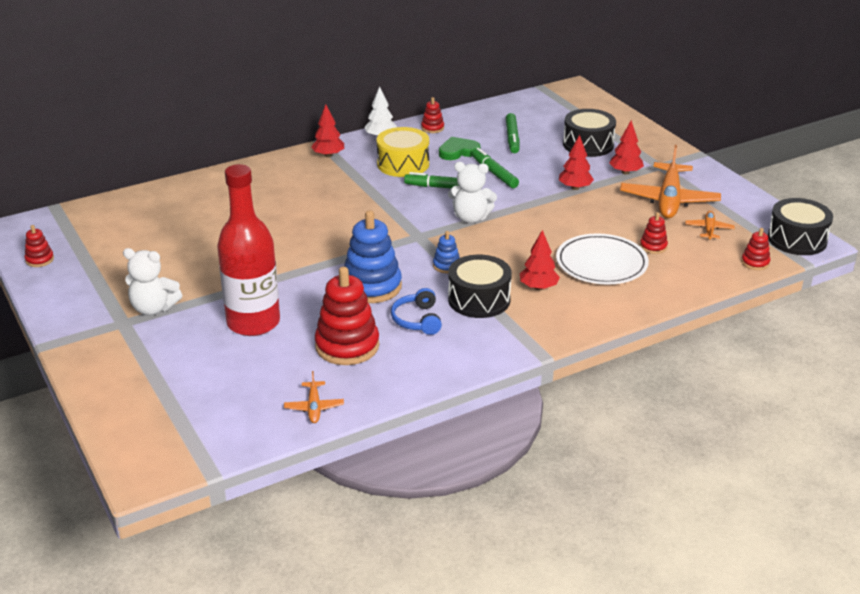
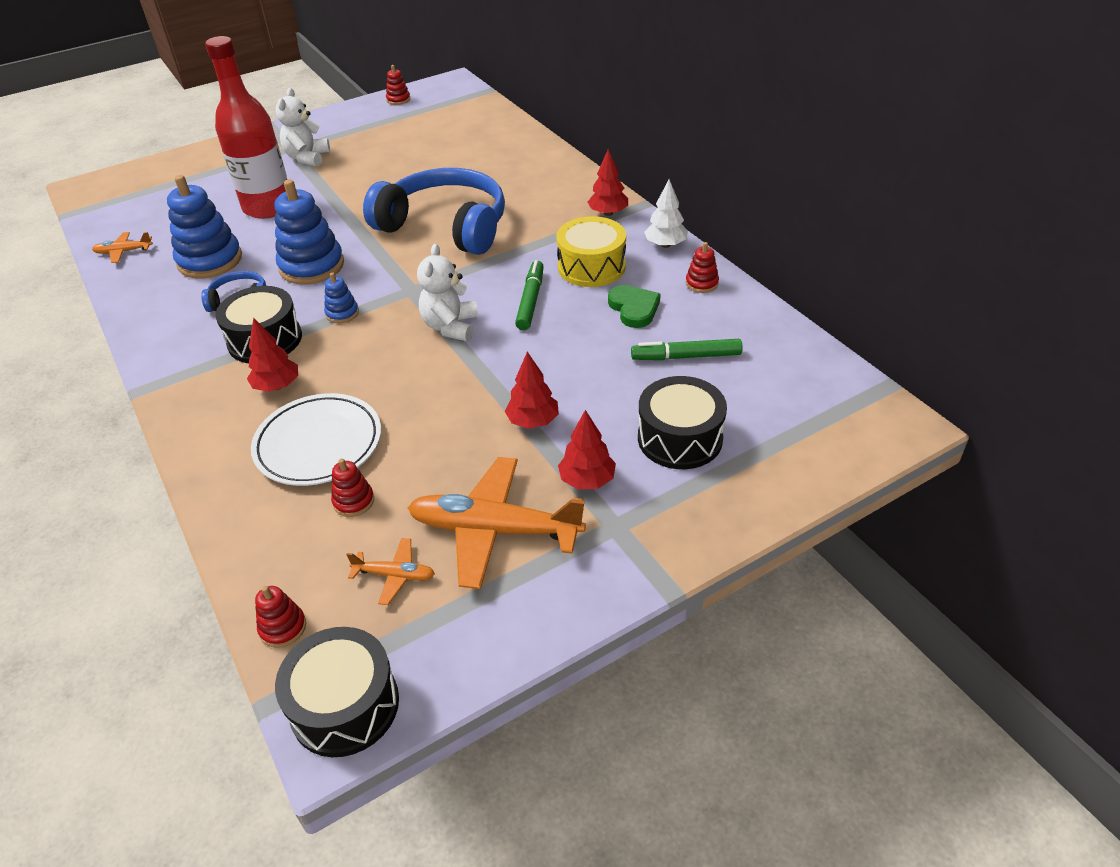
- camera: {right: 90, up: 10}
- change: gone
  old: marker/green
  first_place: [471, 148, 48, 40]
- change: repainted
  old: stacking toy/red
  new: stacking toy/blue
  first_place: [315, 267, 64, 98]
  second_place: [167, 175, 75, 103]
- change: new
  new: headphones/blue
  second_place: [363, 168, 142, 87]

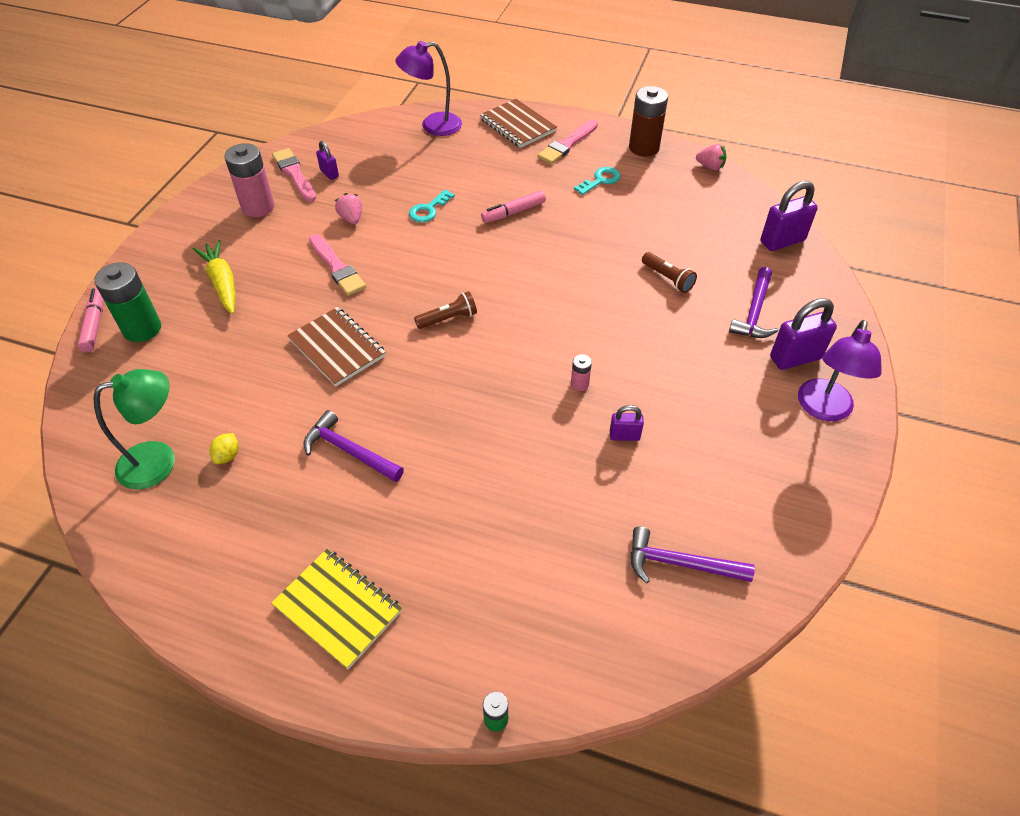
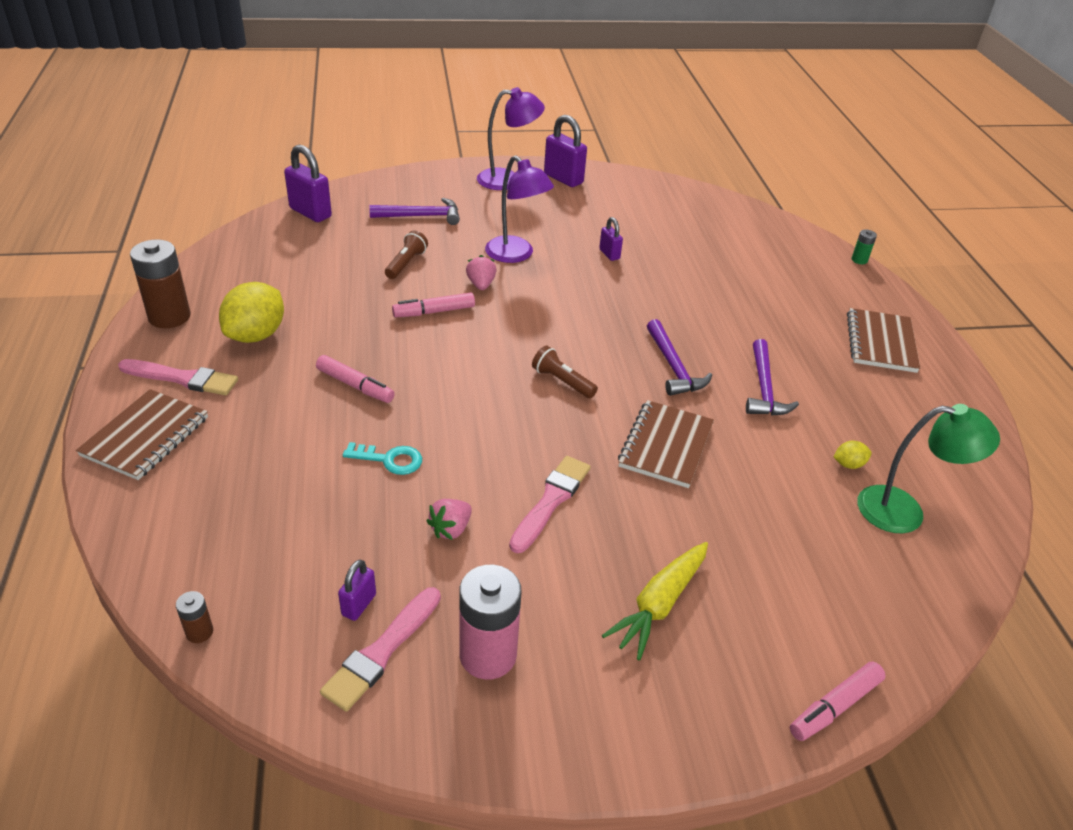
- camera: {right: -120, up: -10}
- change: shifted
  old: lamp/purple
  first_place: [395, 41, 67, 95]
  second_place: [485, 155, 69, 108]
- change: shifted
  old: strawberry/pink
  first_place: [696, 144, 30, 26]
  second_place: [466, 255, 30, 35]
- change: swapped
  old: key/turquoise
  new: lemon/yellow
  first_place: [574, 167, 46, 28]
  second_place: [219, 282, 65, 61]
- change: gone
  old: battery/green
  first_place: [94, 262, 67, 80]
- change: shifted
  old: padlock/purple
  first_place: [770, 298, 67, 72]
  second_place: [544, 115, 43, 72]
- change: gone
  old: battery/pink
  first_place: [571, 354, 21, 37]
- change: rotated
  old: lamp/green
  first_place: [93, 369, 82, 121]
  second_place: [857, 404, 143, 129]
  degrees: 150
- change: shifted
  old: hammer/purple
  first_place: [630, 527, 125, 56]
  second_place: [647, 319, 65, 77]
- change: repainted
  old: notebook/yellow
  new: notebook/brown
  first_place: [271, 549, 131, 120]
  second_place: [847, 308, 73, 65]
- change: new
  new: marker/pink
  second_place: [392, 293, 83, 24]
- change: new
  new: battery/brown
  second_place: [176, 591, 37, 52]

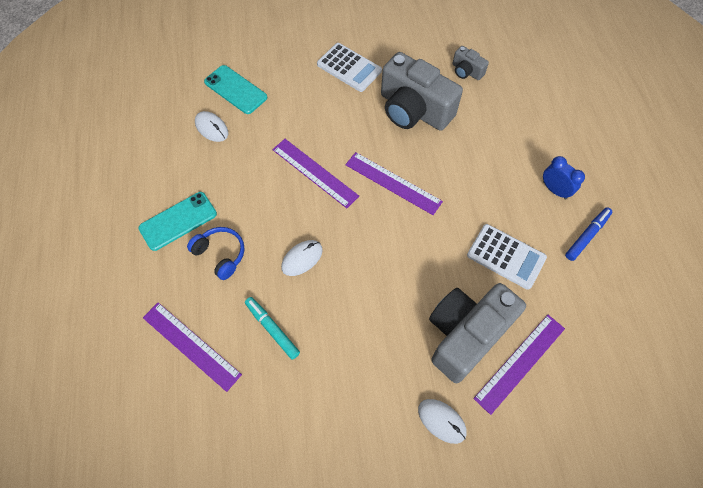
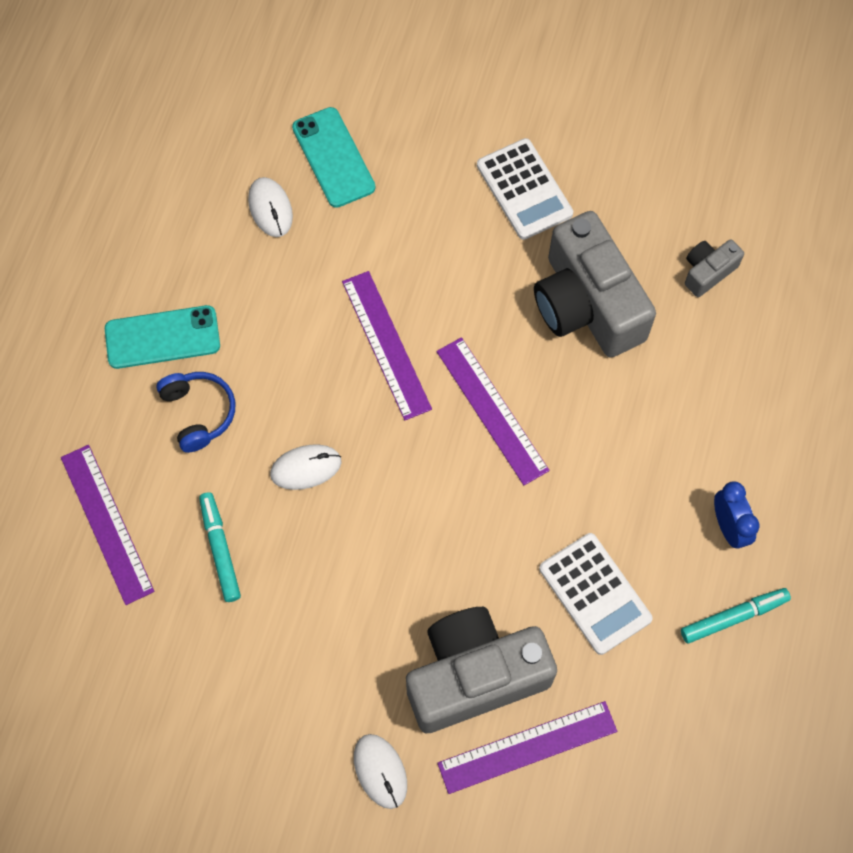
- camera: {right: 25, up: 5}
- change: rotated
  old: camera/grey
  first_place: [453, 46, 36, 34]
  second_place: [685, 239, 59, 58]
  degrees: 75
- change: repainted
  old: marker/blue
  new: marker/turquoise
  first_place: [565, 207, 47, 54]
  second_place: [681, 588, 110, 55]

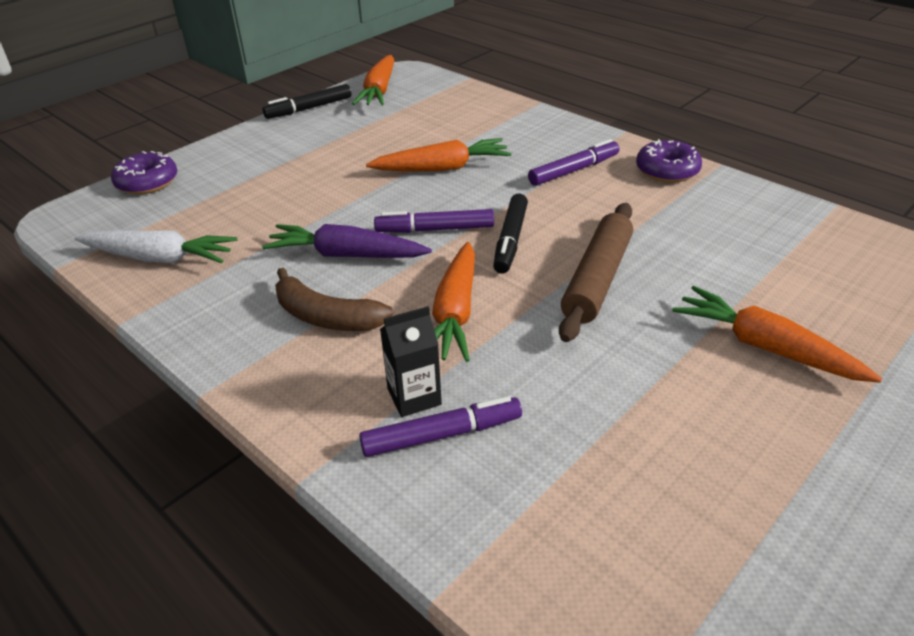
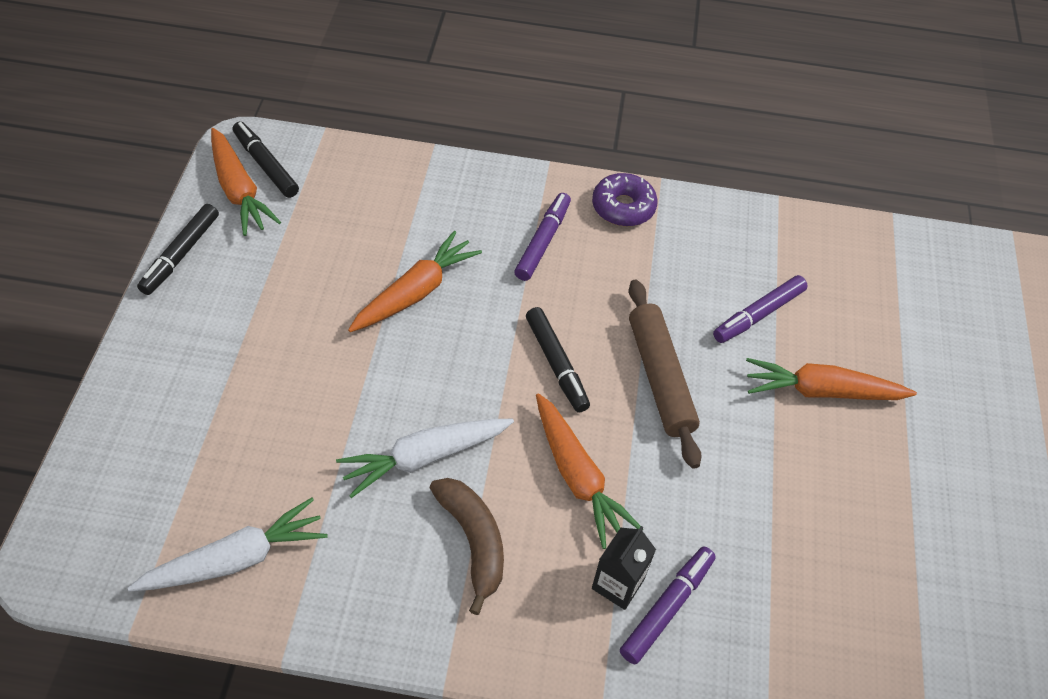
- camera: {right: -40, up: 15}
- change: gone
  old: donut/purple
  first_place: [111, 151, 66, 44]
- change: shifted
  old: marker/purple
  first_place: [374, 209, 120, 24]
  second_place: [713, 275, 95, 68]
- change: repainted
  old: carrot/purple
  new: carrot/white
  first_place: [262, 224, 170, 34]
  second_place: [336, 419, 178, 79]
- change: rotated
  old: banana/brown
  first_place: [275, 268, 119, 63]
  second_place: [430, 478, 74, 137]
  degrees: -105
- change: new
  new: marker/black
  second_place: [233, 121, 66, 77]

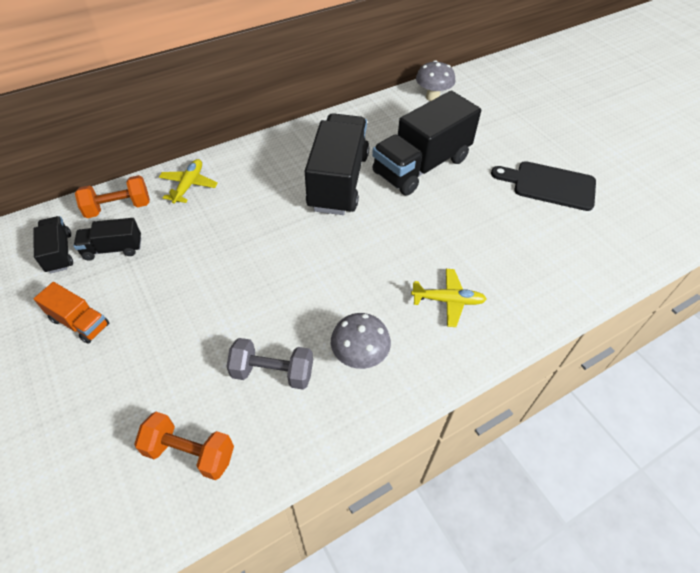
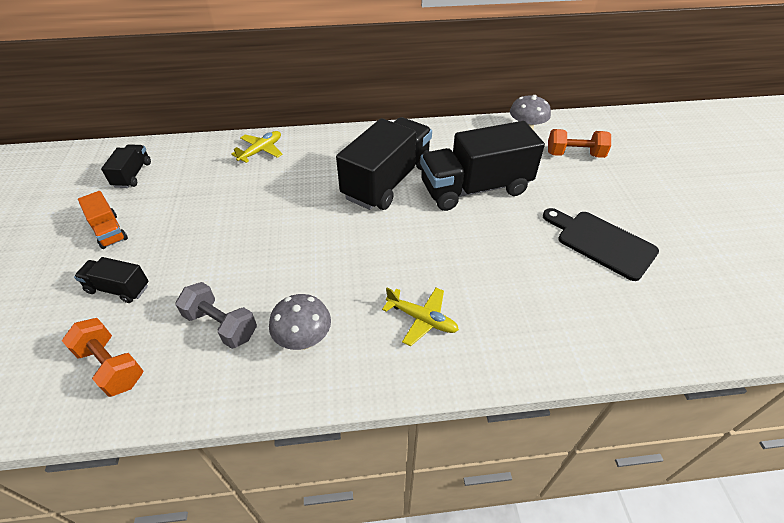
- camera: {right: 25, up: -5}
- change: shifted
  old: dumbbell/orange
  first_place: [75, 175, 75, 43]
  second_place: [548, 129, 63, 29]
- change: shifted
  old: truck/black
  first_place: [74, 218, 67, 43]
  second_place: [74, 257, 75, 46]

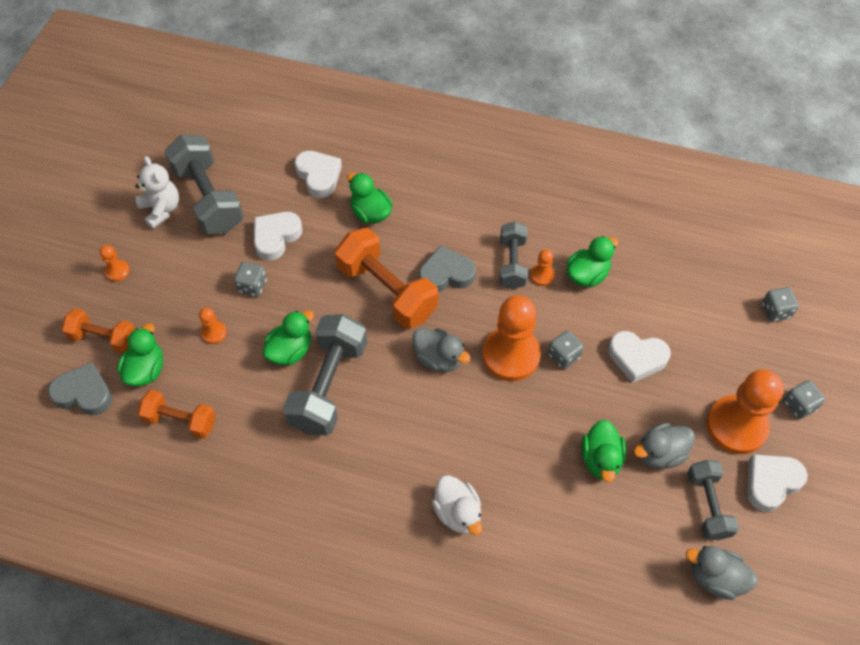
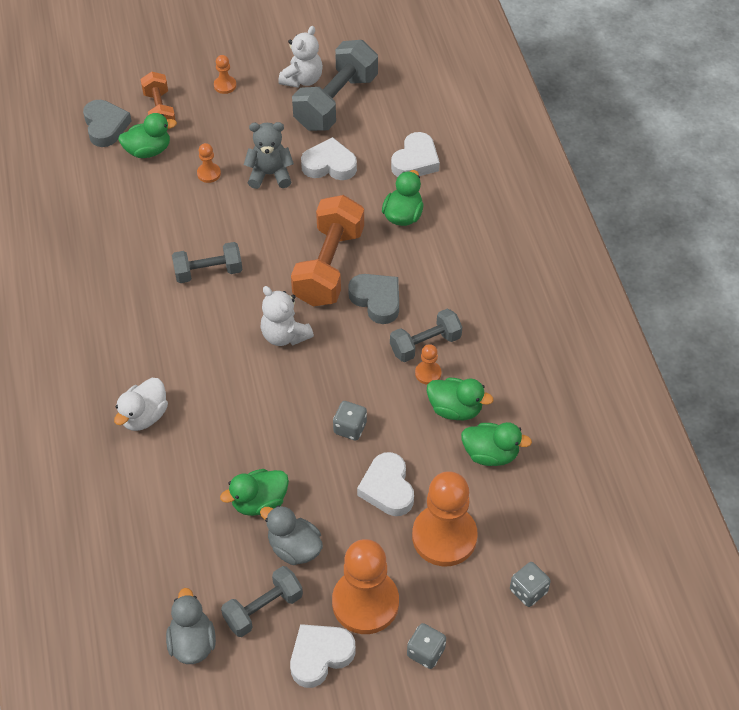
- camera: {right: 60, up: -5}
- change: swapped
  old: dice/grey
  new: teddy bear/grey
  first_place: [234, 262, 33, 35]
  second_place: [244, 122, 50, 67]
- change: shifted
  old: pawn/orange
  first_place: [482, 295, 59, 86]
  second_place: [412, 471, 66, 95]
- change: shifted
  old: duck/green
  first_place: [262, 310, 52, 55]
  second_place: [461, 422, 71, 44]
- change: scaled
  old: dumbbell/grey
  first_place: [283, 314, 84, 121]
  second_place: [172, 242, 70, 41]
  factor: 0.6
- change: swapped
  old: duck/grey
  new: teddy bear/white
  first_place: [412, 328, 59, 44]
  second_place: [260, 286, 54, 60]
- change: gone
  old: dumbbell/orange
  first_place: [138, 390, 78, 49]
- change: rotated
  old: heart/white
  first_place: [747, 454, 61, 58]
  second_place: [290, 624, 66, 64]
  degrees: -60

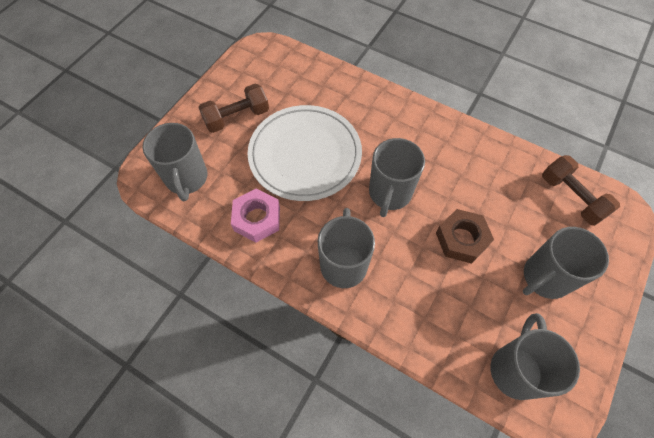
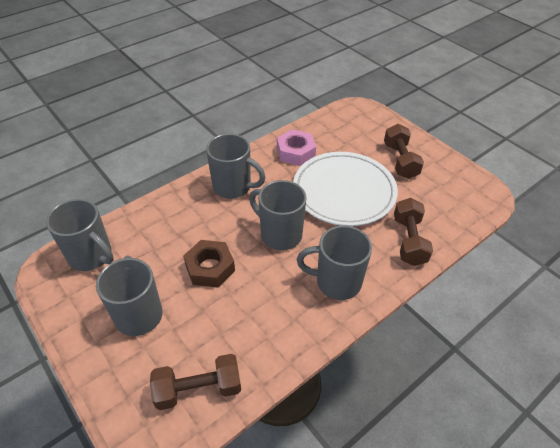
- camera: {right: 110, up: -15}
- change: shifted
  old: mug/grey
  first_place: [143, 123, 64, 78]
  second_place: [297, 225, 75, 75]
- change: new
  new: dumbbell/brown
  second_place: [394, 198, 39, 68]

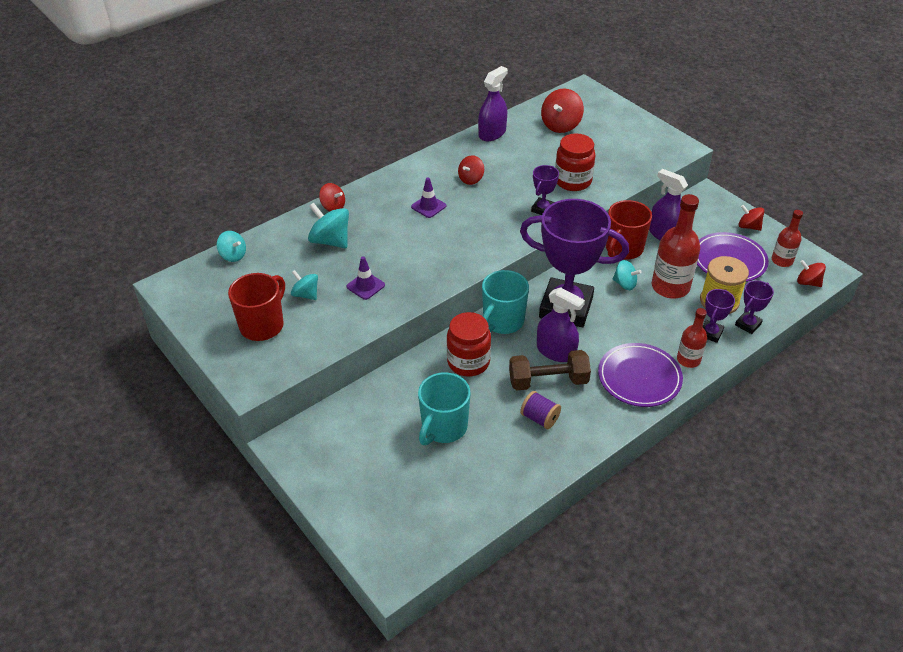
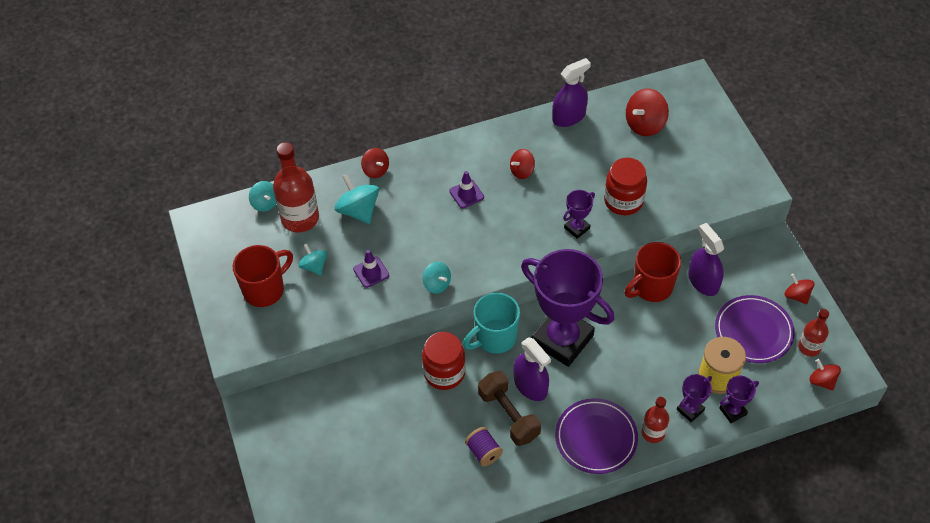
- camera: {right: 20, up: 10}
- change: shifted
  old: bottle/red
  first_place: [652, 194, 48, 104]
  second_place: [273, 142, 46, 91]
- change: shifted
  old: spinning top/turquoise
  first_place: [612, 260, 29, 30]
  second_place: [423, 262, 28, 32]
- change: rotated
  old: dumbbell/brown
  first_place: [509, 350, 82, 40]
  second_place: [478, 371, 63, 75]
  degrees: 45
- change: gone
  old: mug/turquoise
  first_place: [418, 372, 52, 73]

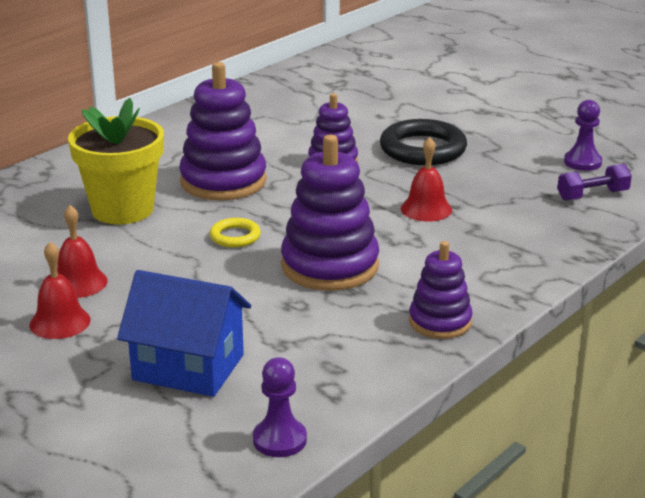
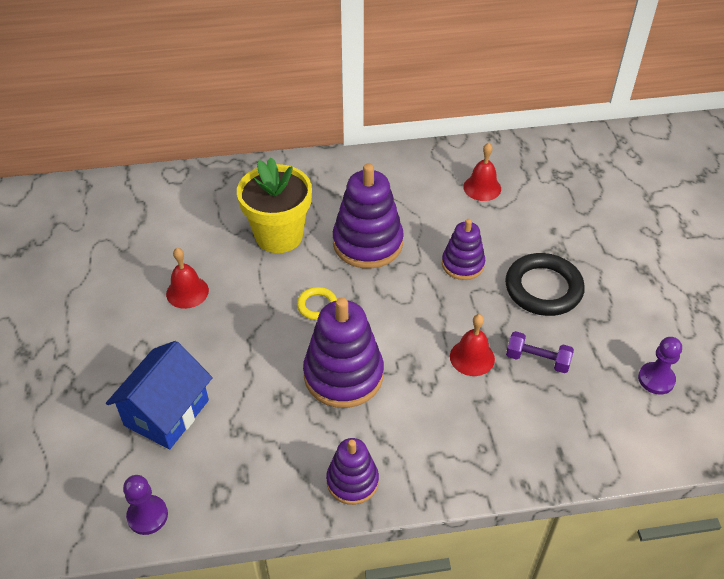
- camera: {right: 40, up: 20}
- change: shifted
  old: dumbbell/purple
  first_place: [557, 164, 75, 37]
  second_place: [506, 331, 68, 42]
- change: shifted
  old: bell/red
  first_place: [30, 242, 61, 97]
  second_place: [463, 143, 38, 58]
- change: rotated
  old: house/blue
  first_place: [117, 270, 134, 127]
  second_place: [106, 341, 107, 108]
  degrees: 60

